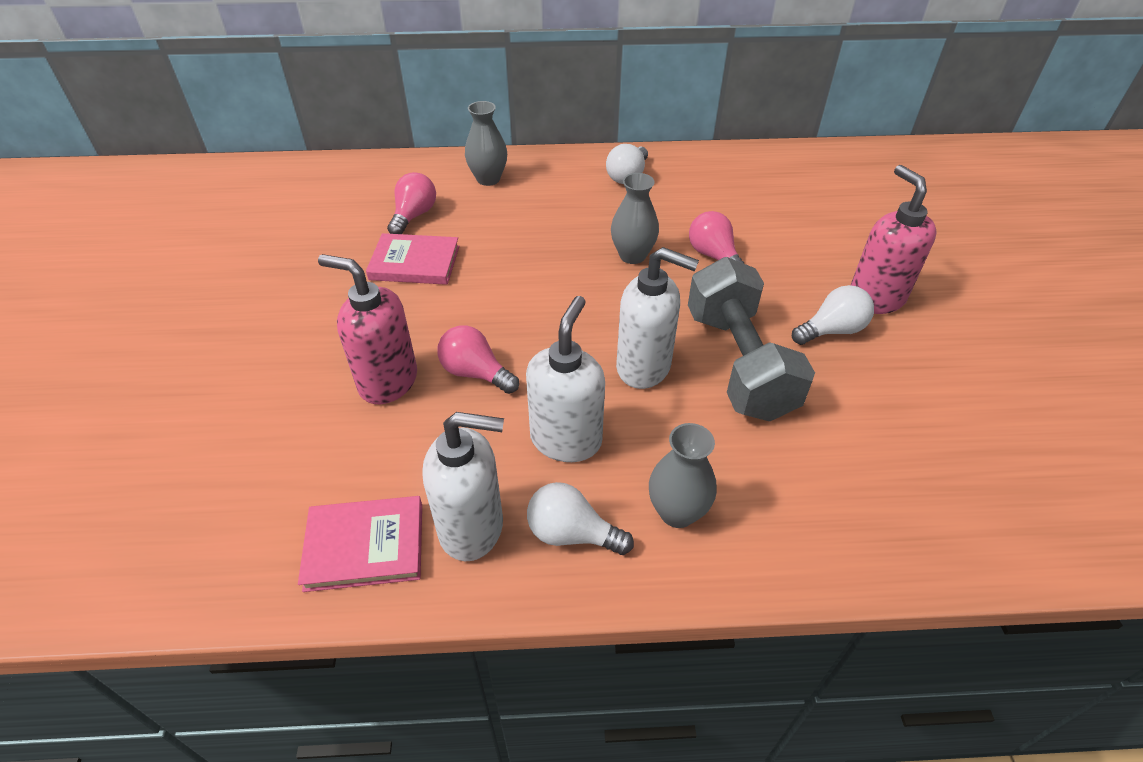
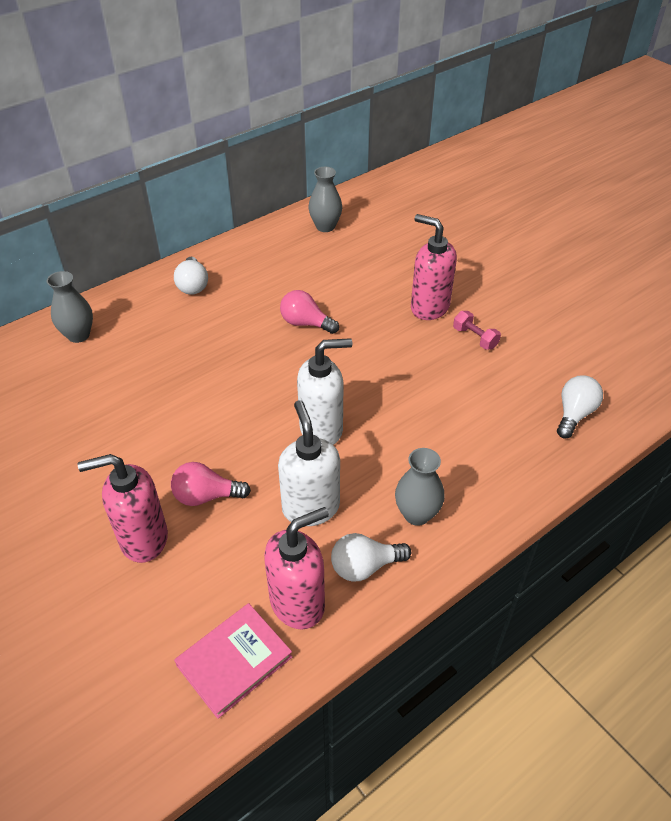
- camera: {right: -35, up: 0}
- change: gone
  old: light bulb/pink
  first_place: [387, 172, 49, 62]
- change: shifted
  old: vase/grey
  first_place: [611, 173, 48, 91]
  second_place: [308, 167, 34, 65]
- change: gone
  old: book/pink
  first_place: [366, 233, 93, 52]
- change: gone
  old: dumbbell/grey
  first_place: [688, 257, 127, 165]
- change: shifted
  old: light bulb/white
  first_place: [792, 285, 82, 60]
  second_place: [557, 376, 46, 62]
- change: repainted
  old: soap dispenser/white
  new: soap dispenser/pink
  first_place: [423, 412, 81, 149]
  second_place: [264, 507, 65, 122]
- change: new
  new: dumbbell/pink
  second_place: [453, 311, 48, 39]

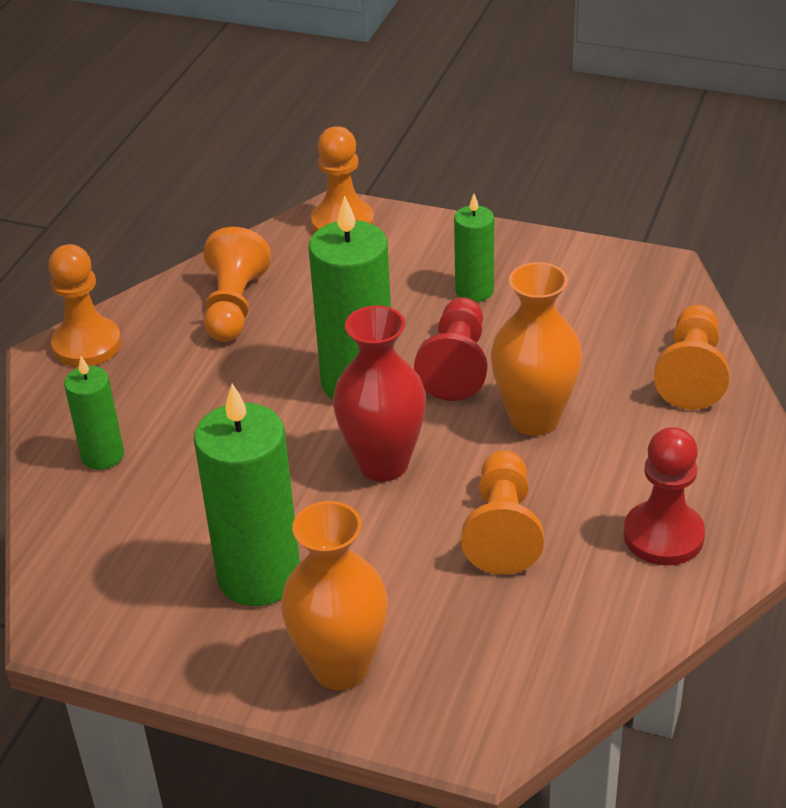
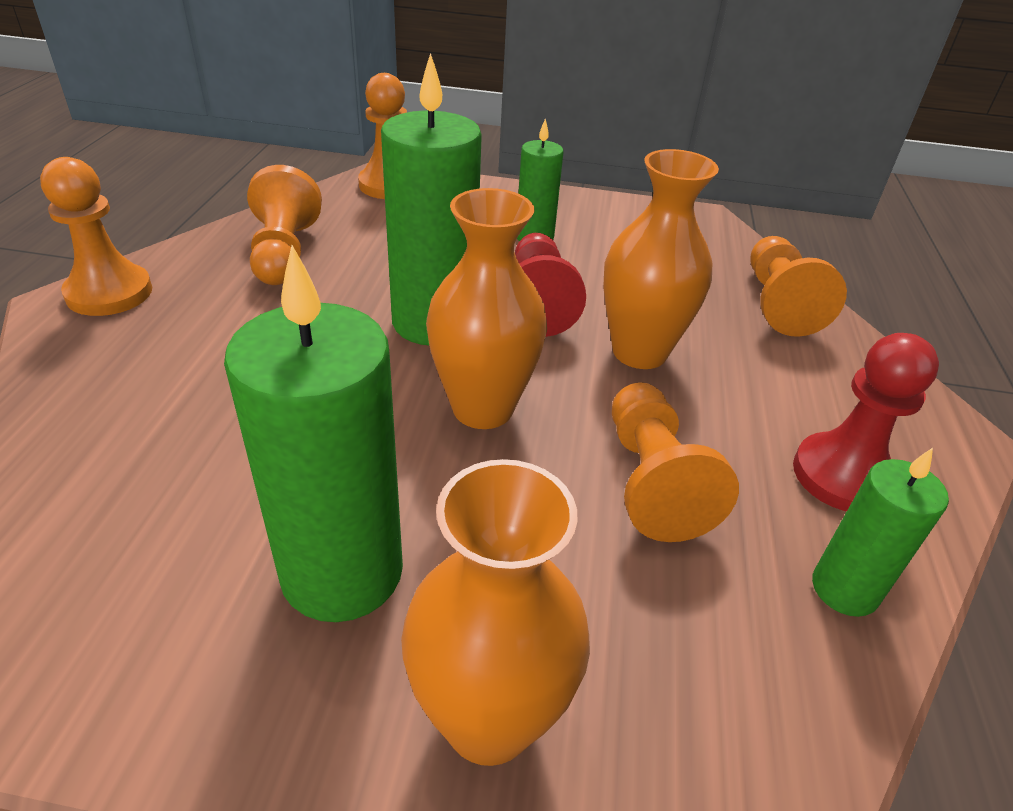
- camera: {right: -15, up: 0}
- change: repainted
  old: vase/red
  new: vase/orange
  first_place: [333, 305, 93, 176]
  second_place: [426, 188, 121, 241]
- change: shifted
  old: candle/green
  first_place: [64, 356, 60, 114]
  second_place: [812, 448, 137, 169]

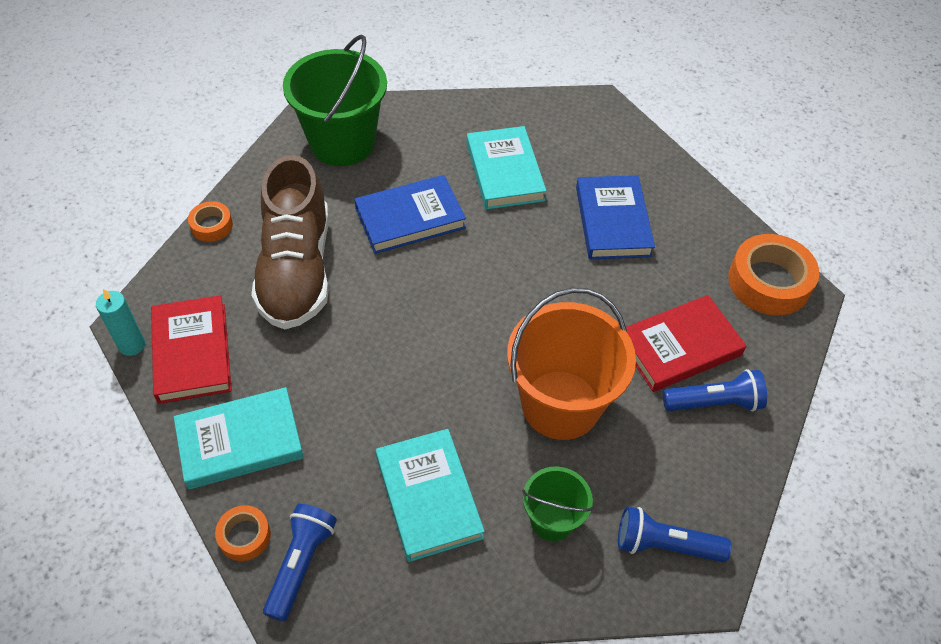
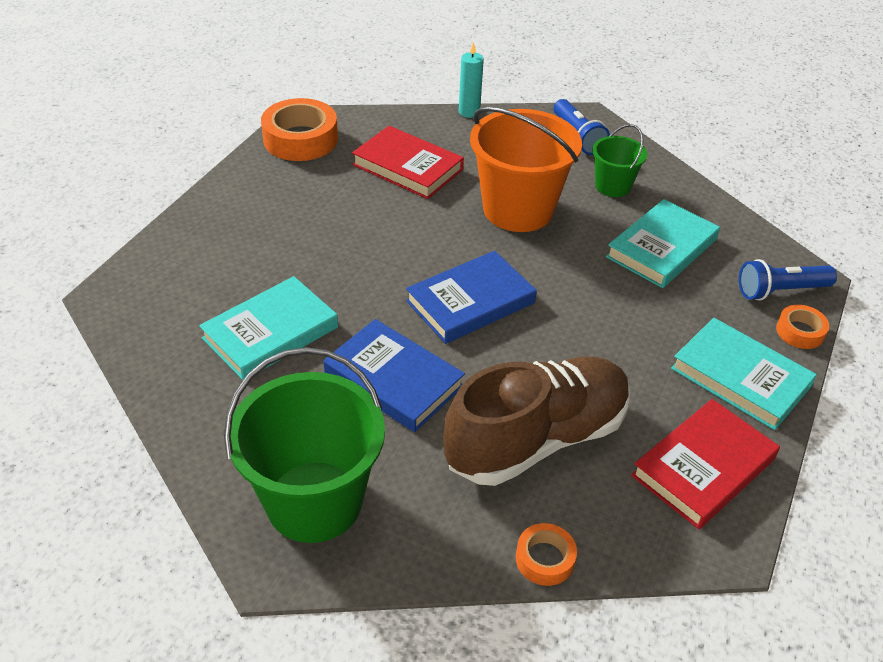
- camera: {right: -120, up: -10}
- change: shifted
  old: book/blue
  first_place: [576, 175, 79, 84]
  second_place: [406, 251, 131, 93]
- change: shifted
  old: candle/turquoise
  first_place: [96, 289, 49, 67]
  second_place: [459, 42, 25, 76]
- change: gone
  old: flashlight/blue
  first_place: [663, 369, 104, 42]

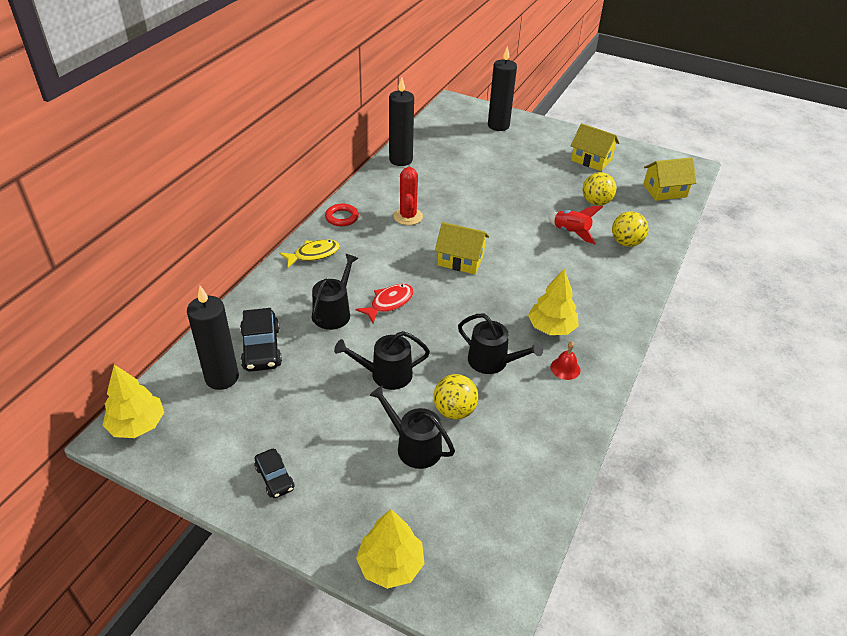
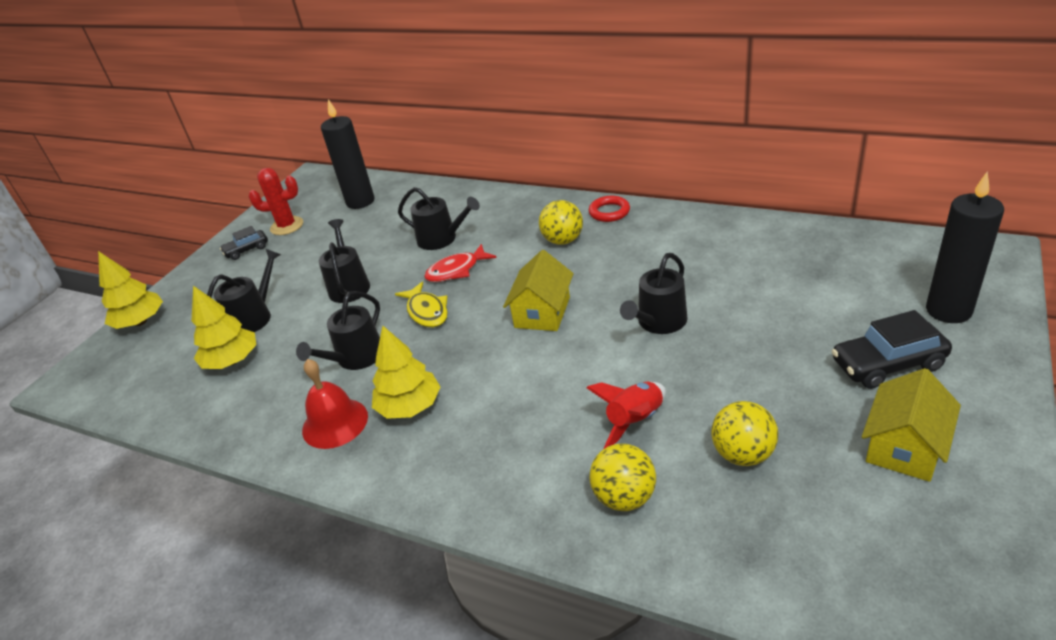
- camera: {right: 95, up: -5}
- change: gone
  old: candle/black
  first_place: [389, 77, 25, 89]
- change: gone
  old: house/yellow
  first_place: [643, 158, 53, 43]
- change: shifted
  old: cactus/red
  first_place: [393, 167, 30, 58]
  second_place: [249, 168, 54, 67]
- change: shifted
  old: fish/yellow
  first_place: [279, 239, 61, 29]
  second_place: [395, 282, 53, 45]
- change: rotated
  old: fish/red
  first_place: [355, 284, 59, 39]
  second_place: [424, 244, 72, 38]
  degrees: 105
- change: shifted
  old: car/black
  first_place: [240, 308, 42, 64]
  second_place: [832, 310, 120, 79]
- change: scaled
  old: bell/red
  first_place: [551, 341, 29, 39]
  second_place: [302, 359, 66, 90]
  factor: 1.7
- change: shifted
  old: tree/yellow
  first_place: [103, 365, 61, 73]
  second_place: [192, 286, 64, 83]
- change: shifted
  old: ball/yellow
  first_place: [433, 374, 46, 45]
  second_place: [539, 200, 44, 45]
- change: new
  new: watering can/black
  second_place: [620, 253, 68, 81]

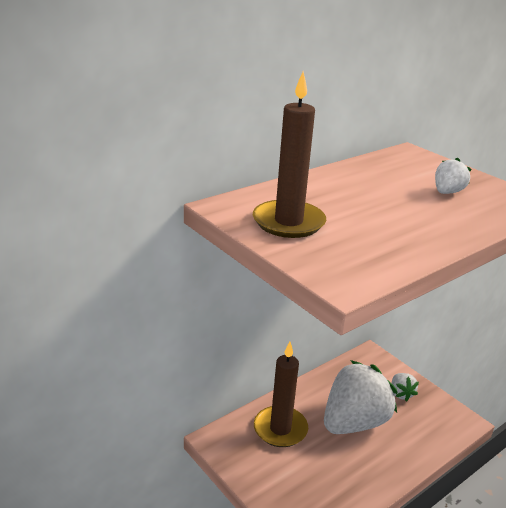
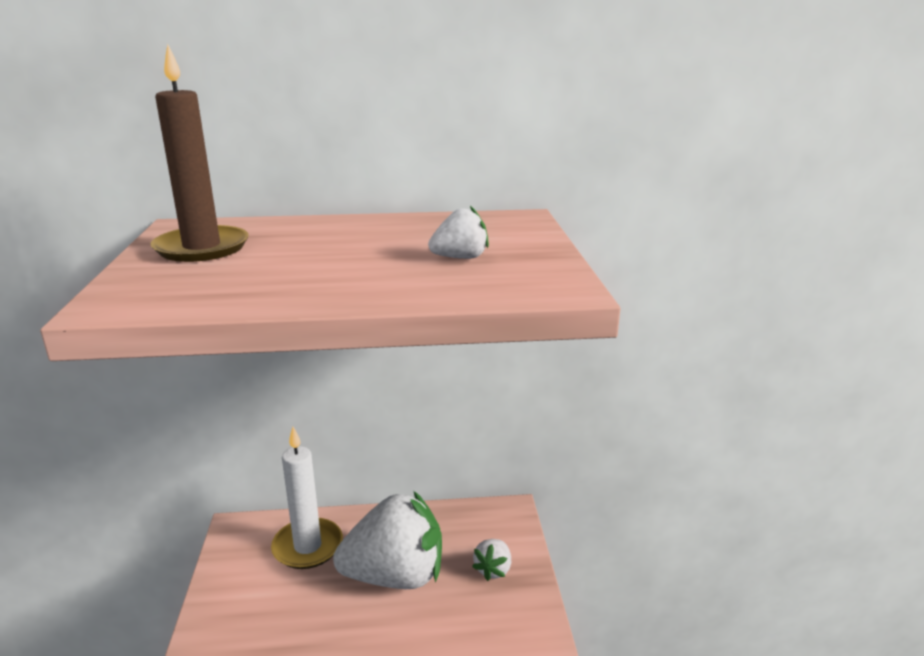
- camera: {right: 35, up: -5}
- change: repainted
  old: candle/brown
  new: candle/white
  first_place: [254, 342, 54, 105]
  second_place: [271, 427, 72, 142]

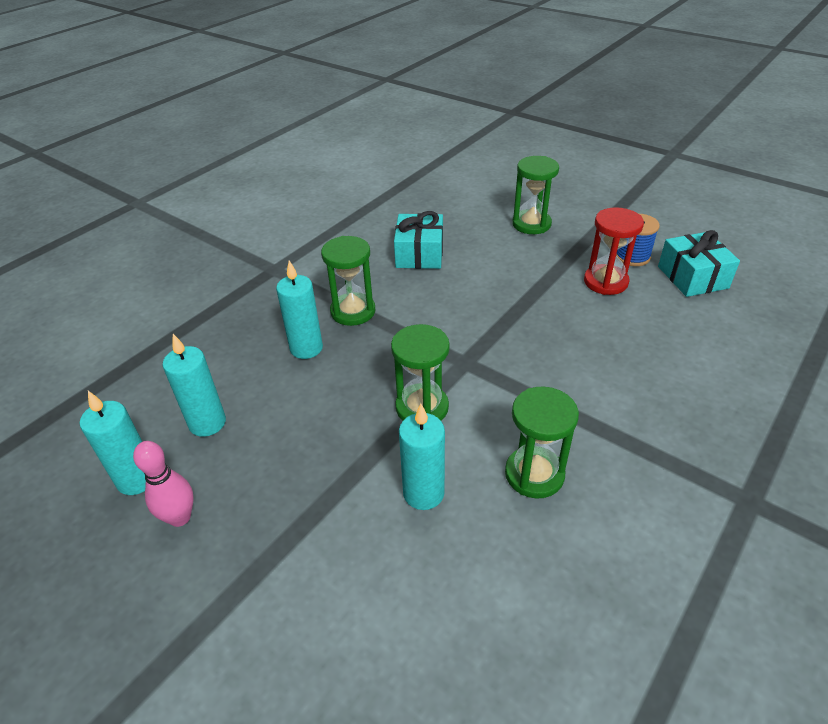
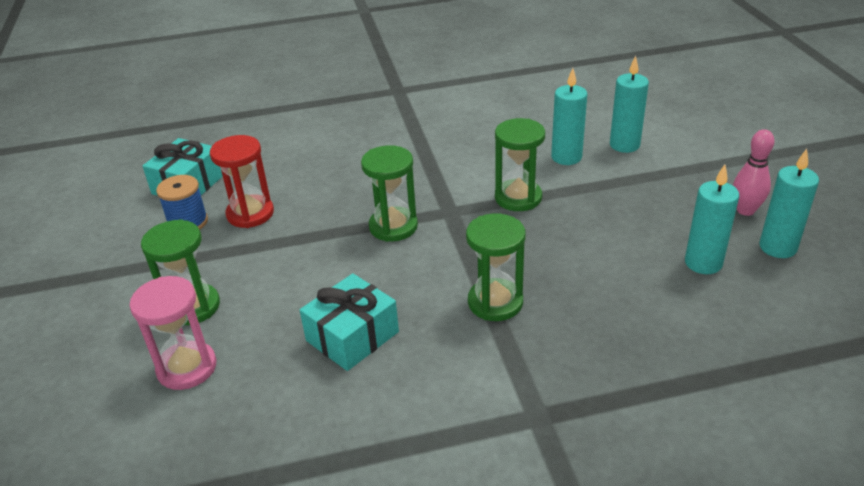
- camera: {right: -140, up: -5}
- change: shifted
  old: candle/turquoise
  first_place: [276, 260, 47, 99]
  second_place: [610, 56, 39, 97]
- change: shifted
  old: hourglass/green
  first_place: [505, 386, 74, 113]
  second_place: [361, 145, 57, 97]
- change: new
  new: hourglass/pink
  second_place: [129, 276, 87, 114]

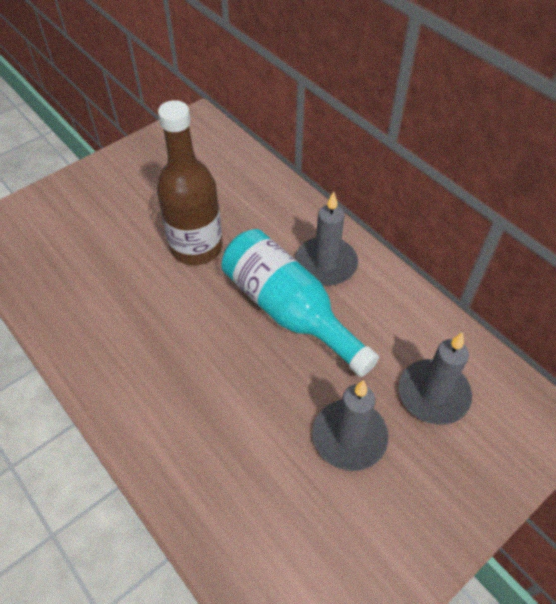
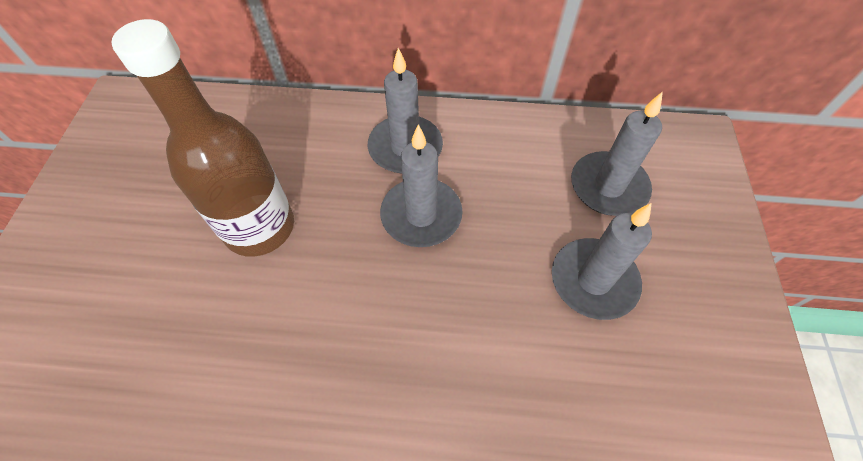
- camera: {right: -45, up: 5}
- change: swapped
  old: bottle/turquoise
  new: candle/grey
  first_place: [221, 229, 158, 148]
  second_place: [380, 124, 83, 123]

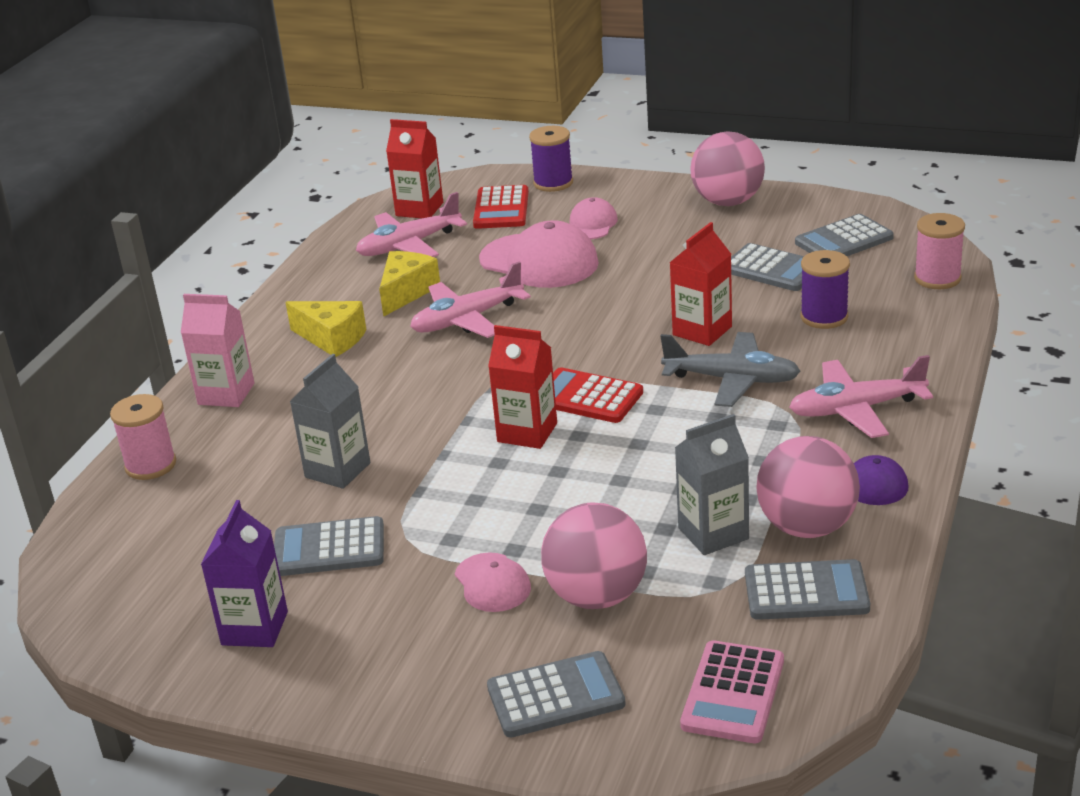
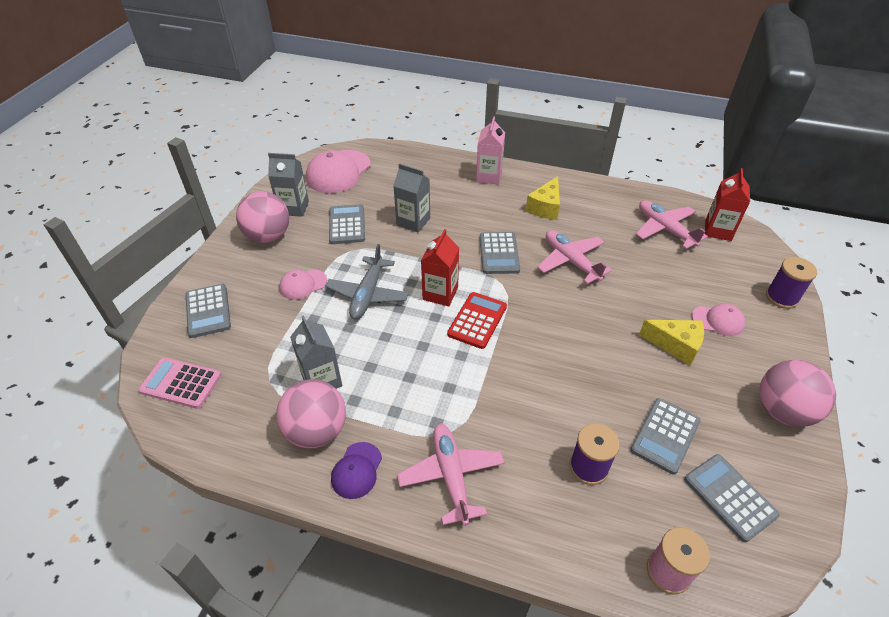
- camera: {right: 85, up: 15}
- change: gone
  old: calculator/red
  first_place: [473, 185, 56, 44]
- change: shifted
  old: cap/pink
  first_place: [479, 220, 120, 68]
  second_place: [306, 150, 65, 43]
- change: gone
  old: carton/red
  first_place: [670, 222, 62, 124]
- change: shifted
  old: cheese/yellow
  first_place: [379, 251, 61, 66]
  second_place: [639, 320, 65, 45]
- change: shifted
  old: plane/grey
  first_place: [660, 332, 141, 75]
  second_place: [325, 244, 84, 75]
- change: gone
  old: spool/pink
  first_place: [110, 394, 66, 86]
- change: repainted
  old: carton/purple
  new: carton/grey
  first_place: [201, 500, 87, 147]
  second_place: [268, 153, 41, 64]
- change: shifted
  old: ball/pink
  first_place: [541, 503, 106, 106]
  second_place: [236, 191, 53, 52]
- change: shifted
  old: calculator/grey
  first_place: [745, 559, 125, 61]
  second_place: [480, 232, 40, 42]

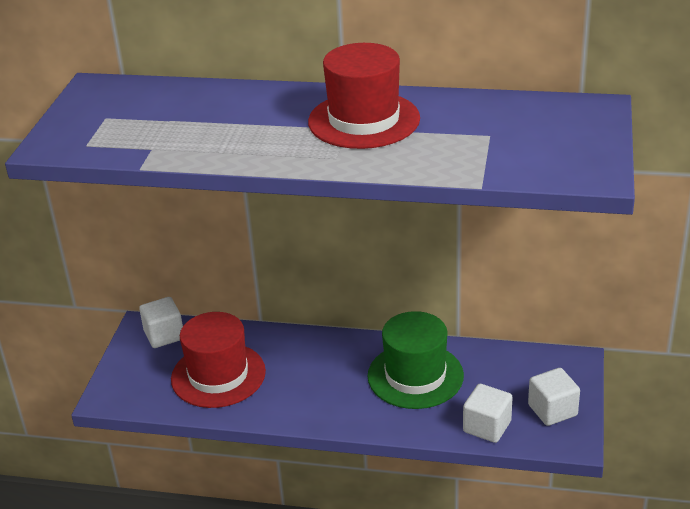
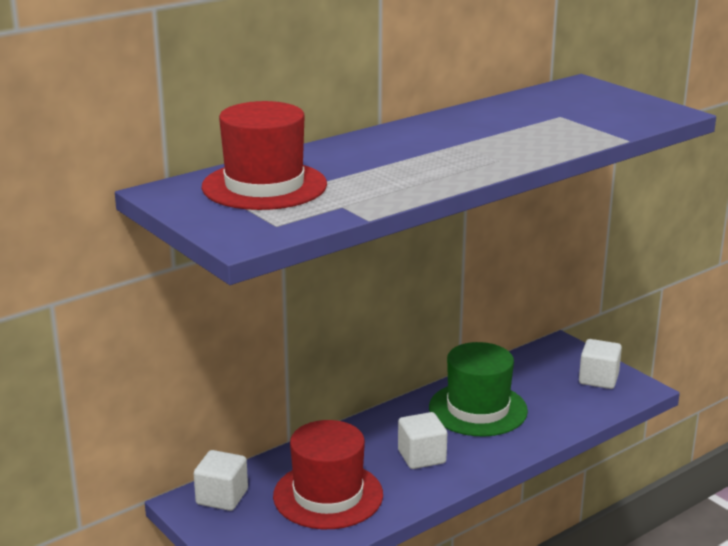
- camera: {right: -50, up: -10}
- change: shifted
  old: hat/red
  first_place: [308, 43, 112, 106]
  second_place: [202, 101, 125, 109]
- change: shifted
  old: cube/white
  first_place: [463, 384, 50, 59]
  second_place: [398, 412, 49, 57]

